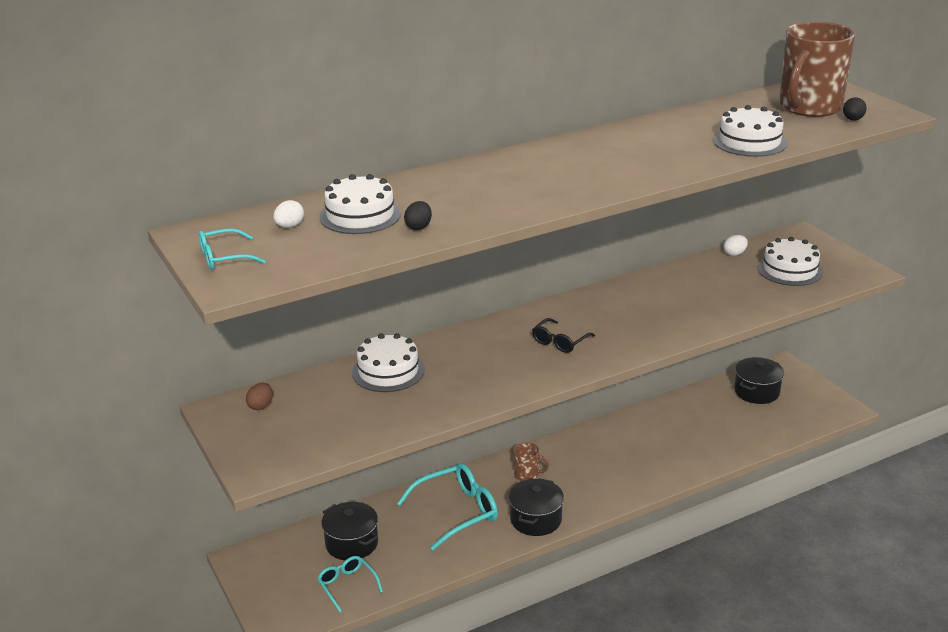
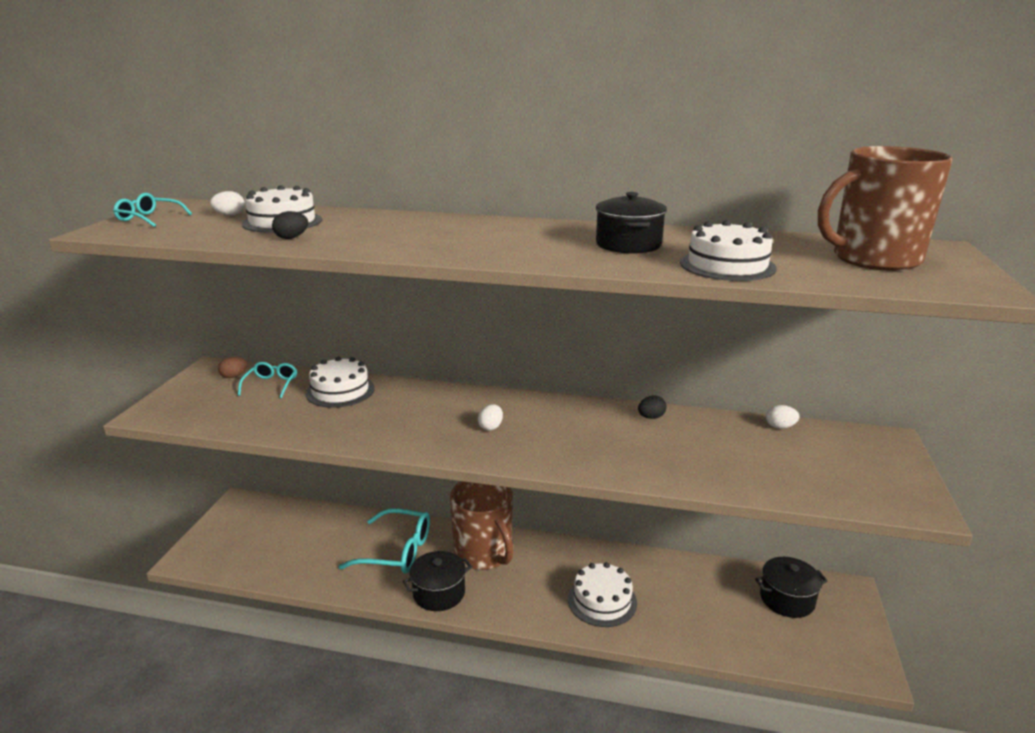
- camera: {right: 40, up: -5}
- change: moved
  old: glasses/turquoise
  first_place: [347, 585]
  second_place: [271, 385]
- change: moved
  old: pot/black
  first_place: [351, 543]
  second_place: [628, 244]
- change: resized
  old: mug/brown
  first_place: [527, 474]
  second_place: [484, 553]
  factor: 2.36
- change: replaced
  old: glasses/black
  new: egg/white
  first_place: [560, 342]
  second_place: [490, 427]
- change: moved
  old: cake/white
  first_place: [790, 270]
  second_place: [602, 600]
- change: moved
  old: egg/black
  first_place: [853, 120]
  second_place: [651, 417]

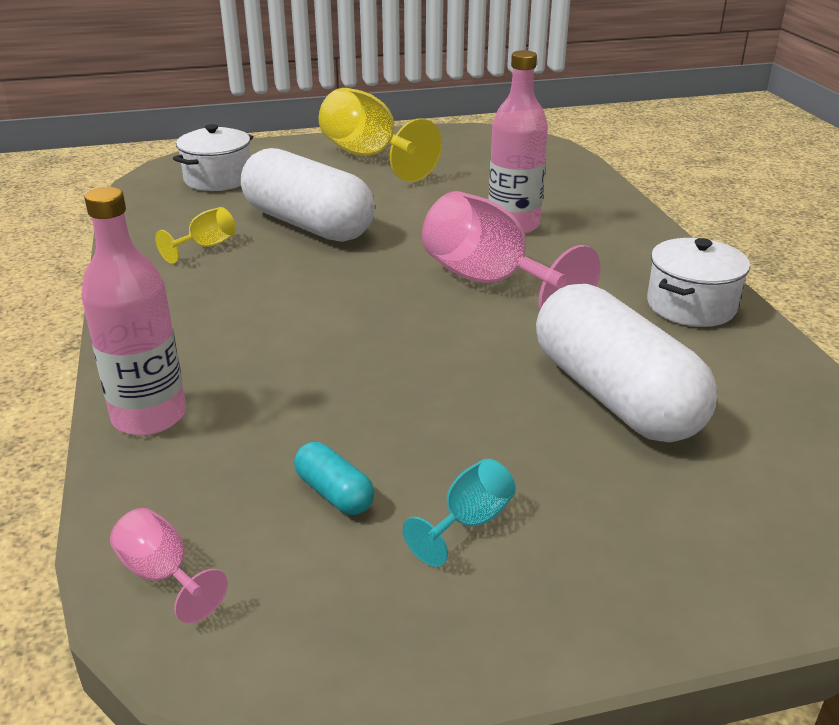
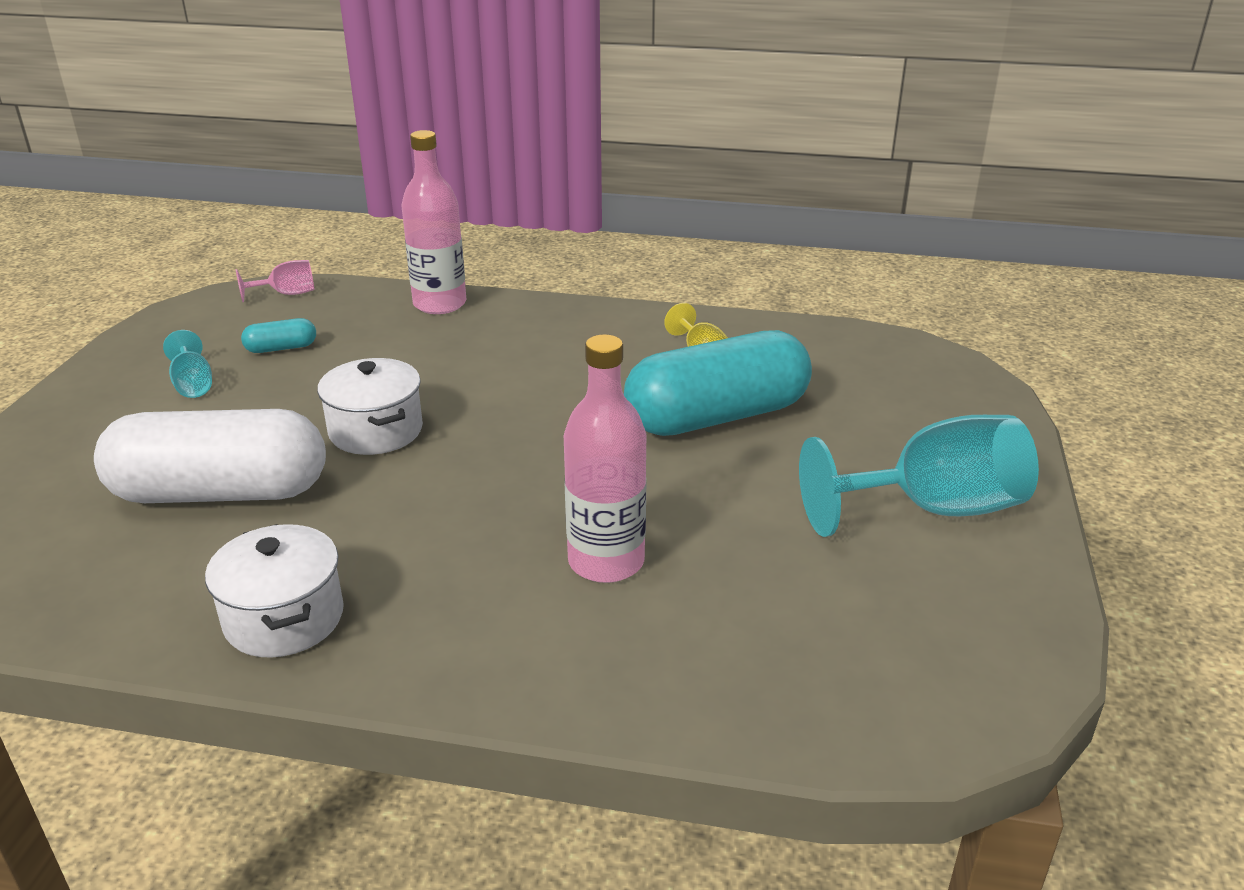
- camera: {right: 115, up: 0}
- change: moved
  old: pot/white
  first_place: [218, 179]
  second_place: [376, 430]
- change: recoloured
  old: capsule/white
  new: capsule/turquoise
  first_place: [308, 224]
  second_place: [716, 416]
- change: recoloured
  old: goblet/yellow
  new: goblet/turquoise
  first_place: [369, 157]
  second_place: [932, 509]
- change: removed
  old: goblet/pink
  first_place: [490, 282]

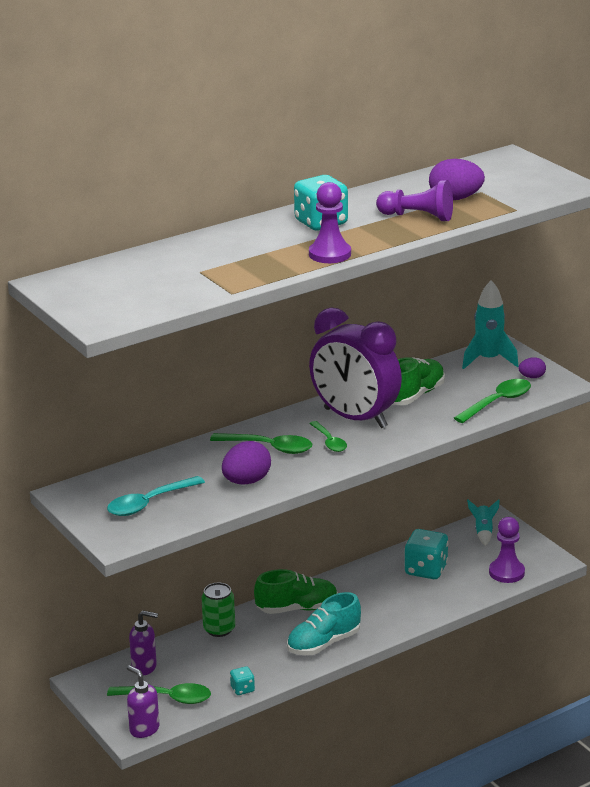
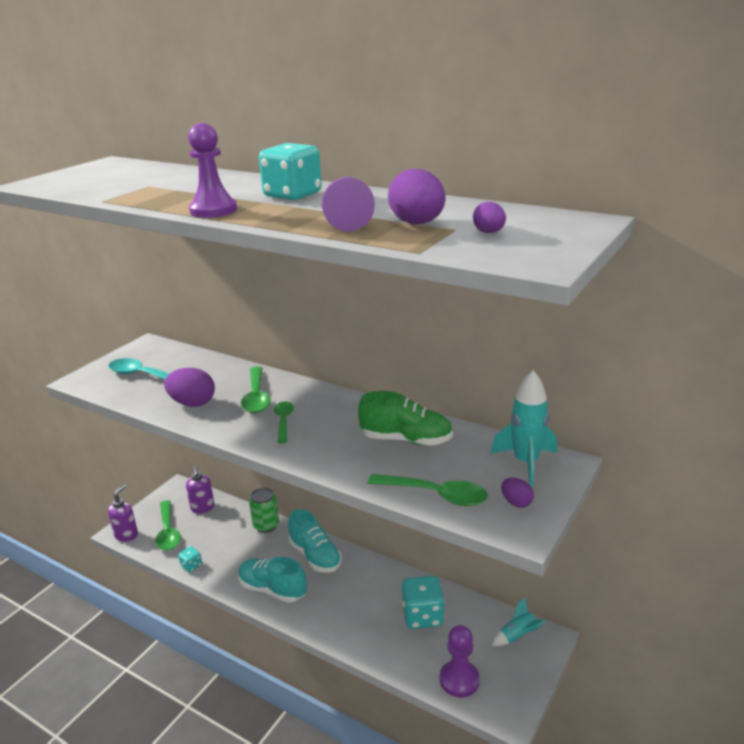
- camera: {right: 65, up: 0}
- change: recoloured
  old: shoe/green
  new: shoe/turquoise
  first_place: [297, 608]
  second_place: [315, 556]
- change: removed
  old: clock/purple
  first_place: [355, 418]
- change: turned
  old: spoon/green
  first_place: [329, 442]
  second_place: [283, 421]
  degrees: 135
- change: added
  new: egg/purple
  second_place: [489, 233]

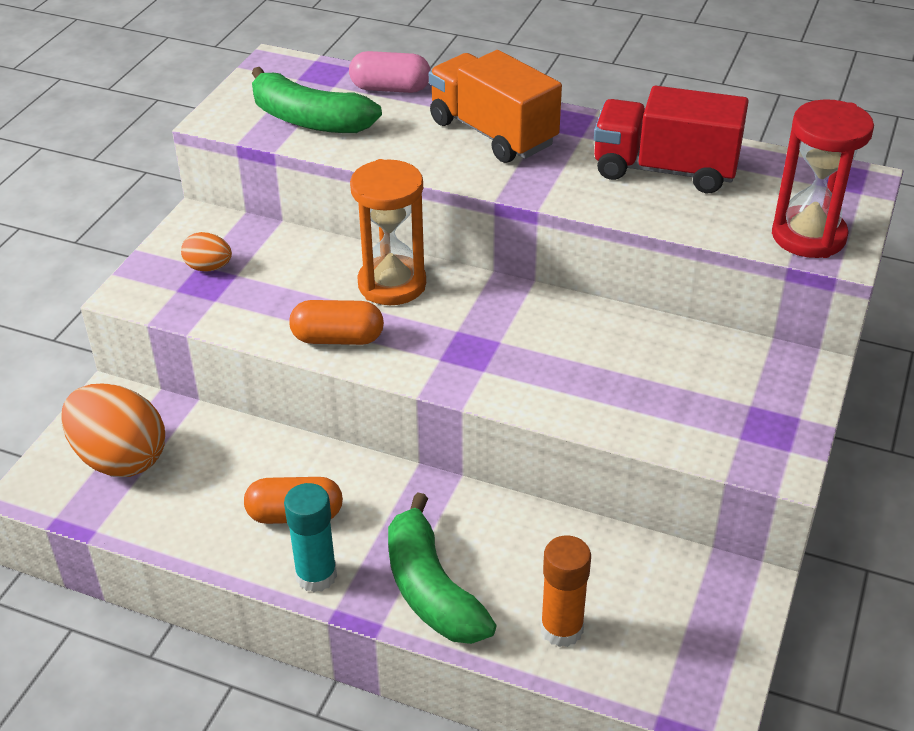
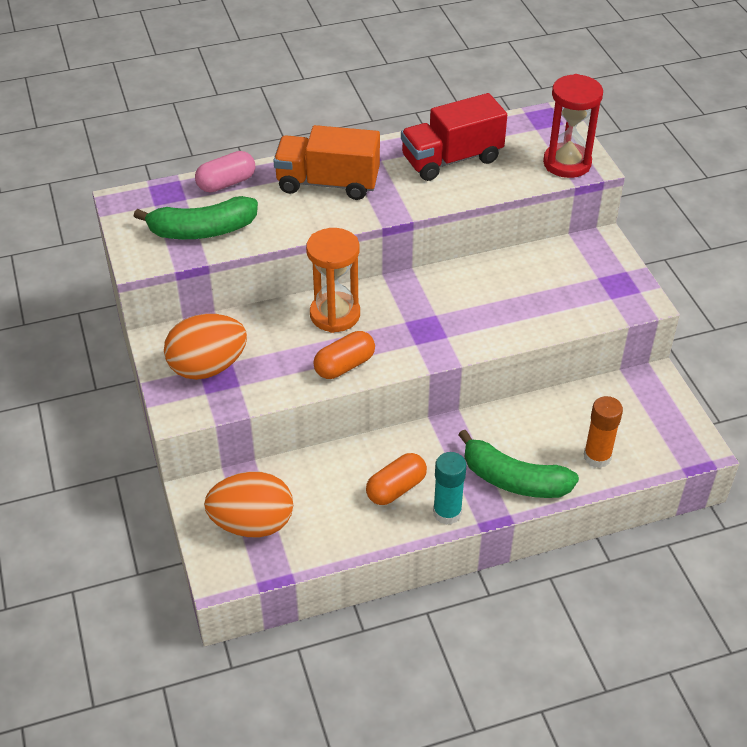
- camera: {right: -40, up: 5}
- change: resized
  old: egg/orange
  first_place: [208, 267]
  second_place: [208, 367]
  factor: 2.05

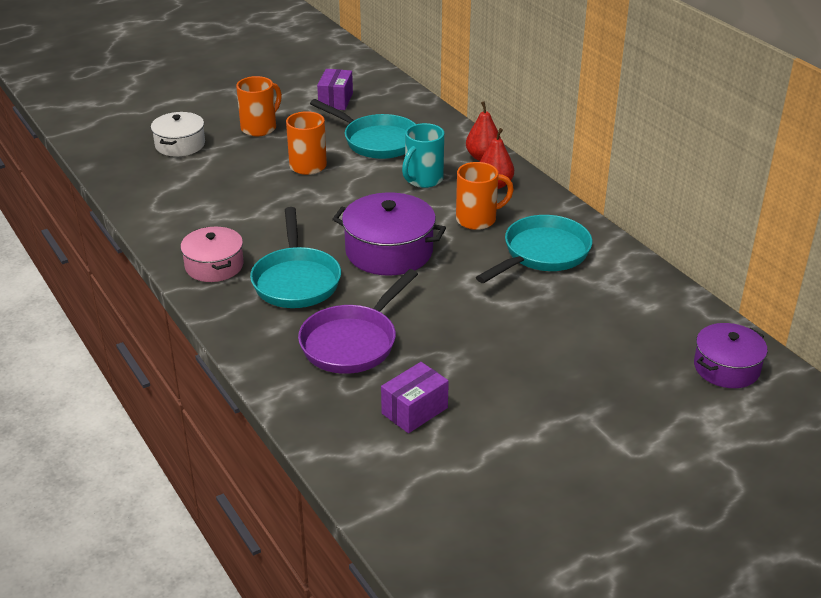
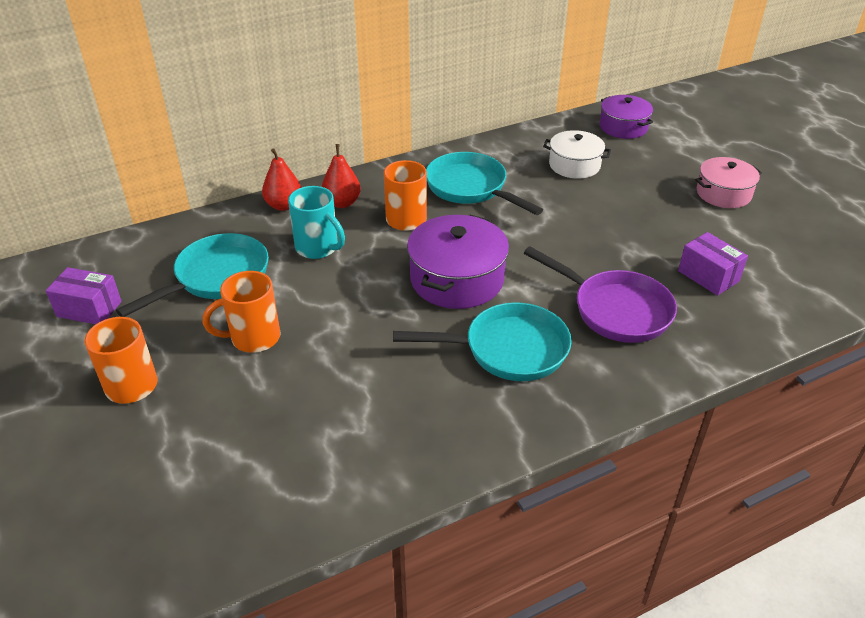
- camera: {right: -85, up: 5}
- change: moved
  old: pot/white
  first_place: [180, 144]
  second_place: [574, 165]
- change: moved
  old: pot/pink
  first_place: [214, 266]
  second_place: [723, 193]

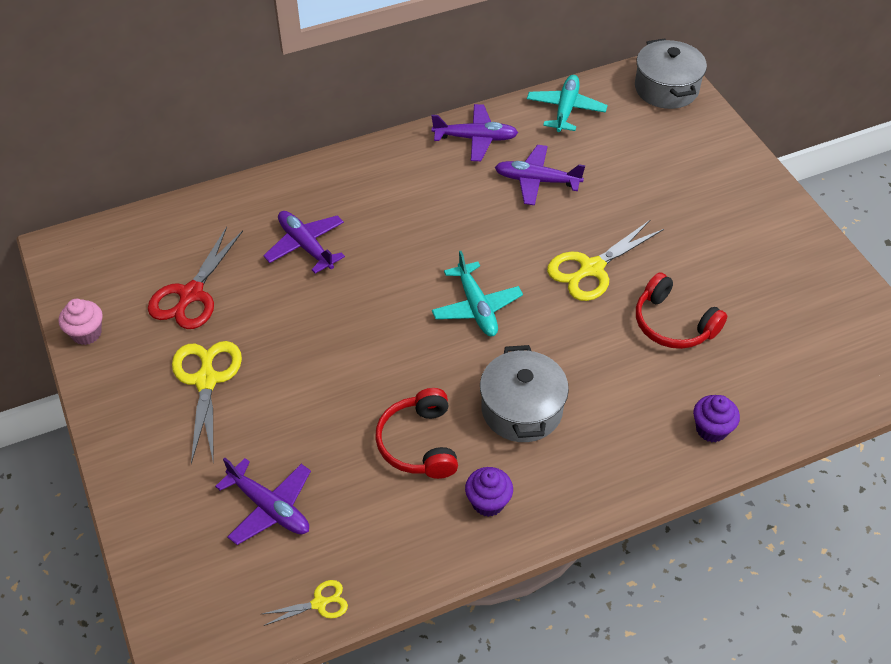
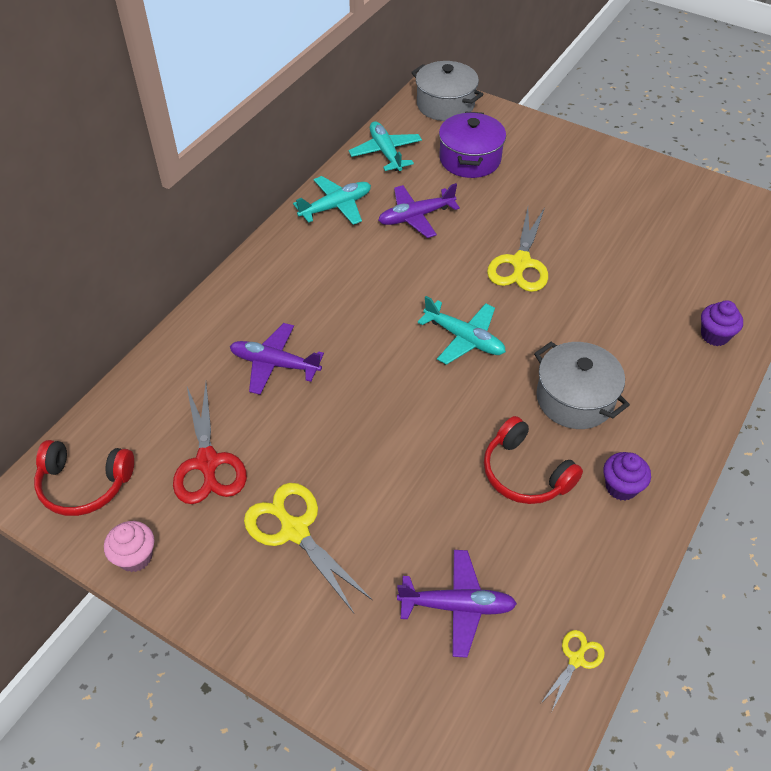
- camera: {right: -35, up: 0}
- change: recoloured
  old: plane/purple
  new: plane/turquoise
  first_place: [475, 138]
  second_place: [336, 206]
- change: moved
  old: headphones/red
  first_place: [673, 324]
  second_place: [84, 484]
- change: added
  new: pot/purple
  second_place: [470, 159]

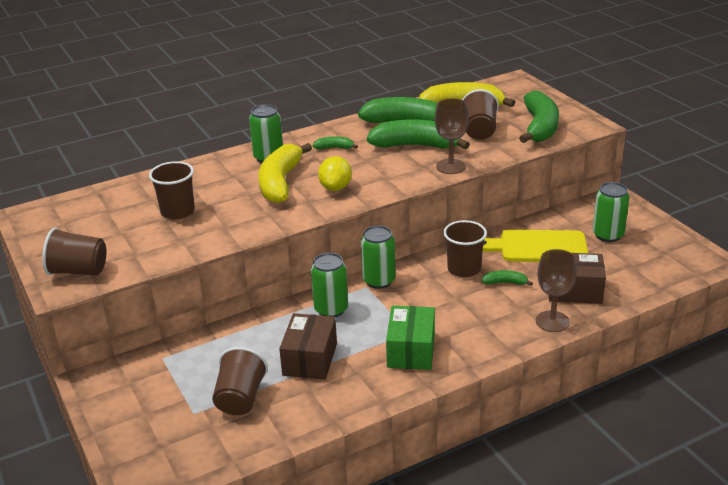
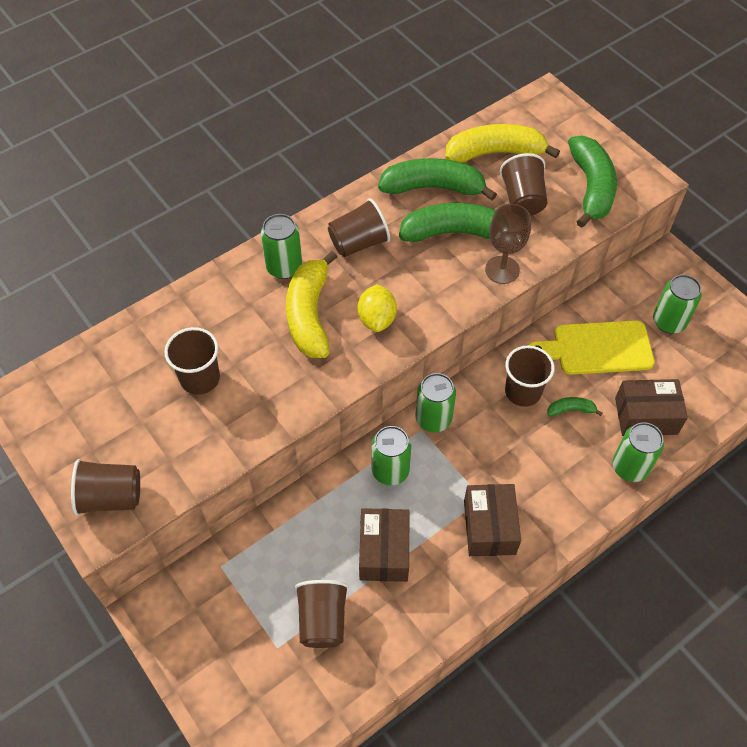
- camera: {right: -10, up: 25}
- change: replaced
  old: banana/green
  new: cup/brown
  first_place: [334, 148]
  second_place: [358, 243]
- change: recoloured
  old: box/green
  new: box/brown
  first_place: [411, 350]
  second_place: [489, 527]
- change: replaced
  old: goblet/brown
  new: can/green
  first_place: [552, 321]
  second_place: [630, 467]

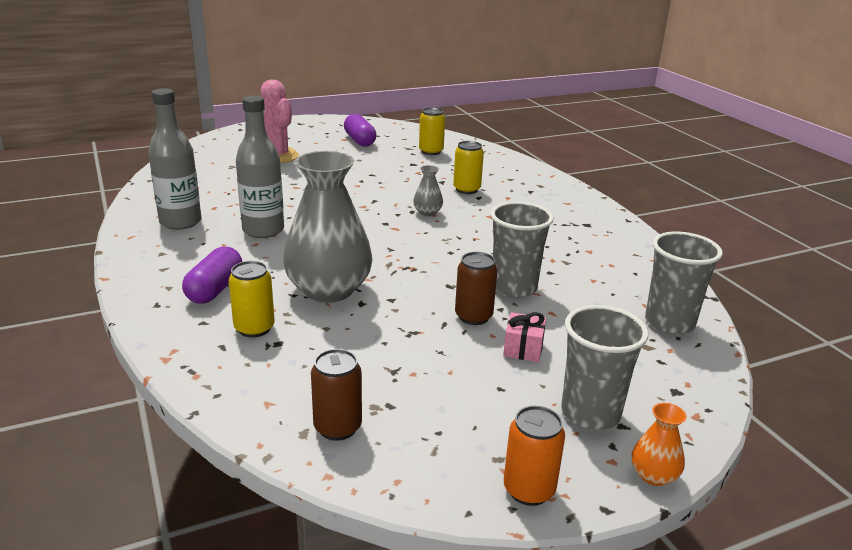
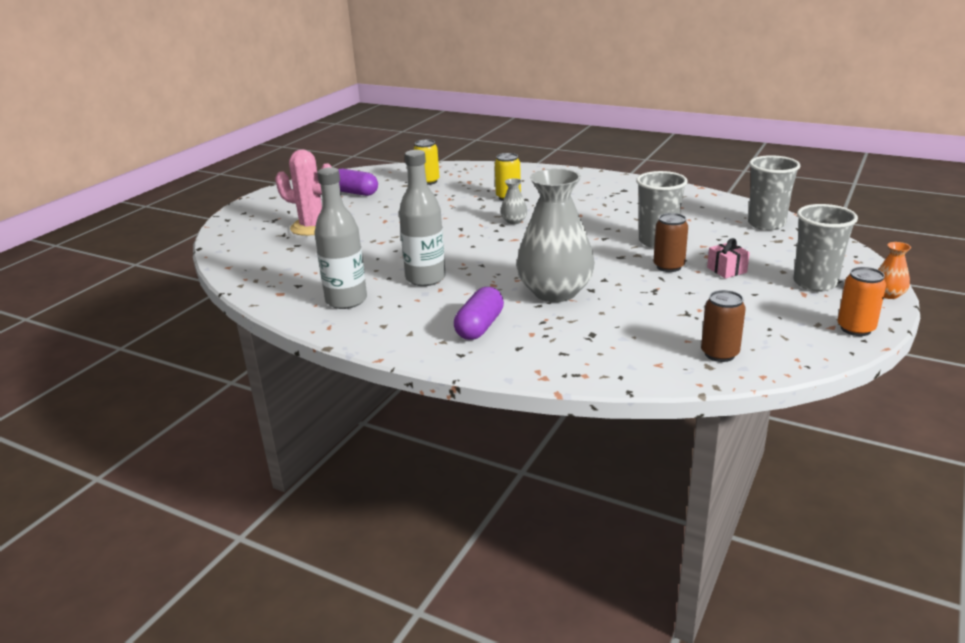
- camera: {right: -35, up: 0}
- change: turned
  old: capsule/purple
  first_place: [215, 289]
  second_place: [479, 327]
  degrees: 45
- change: removed
  old: can/yellow
  first_place: [254, 328]

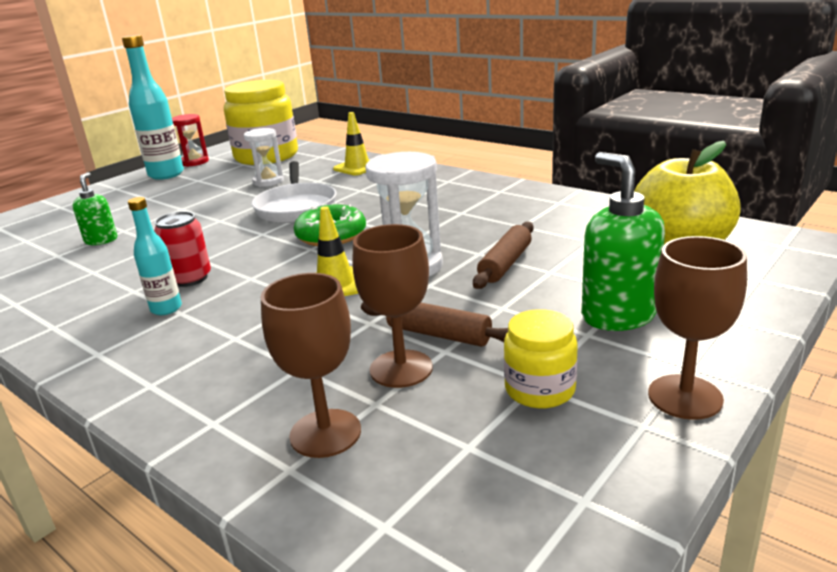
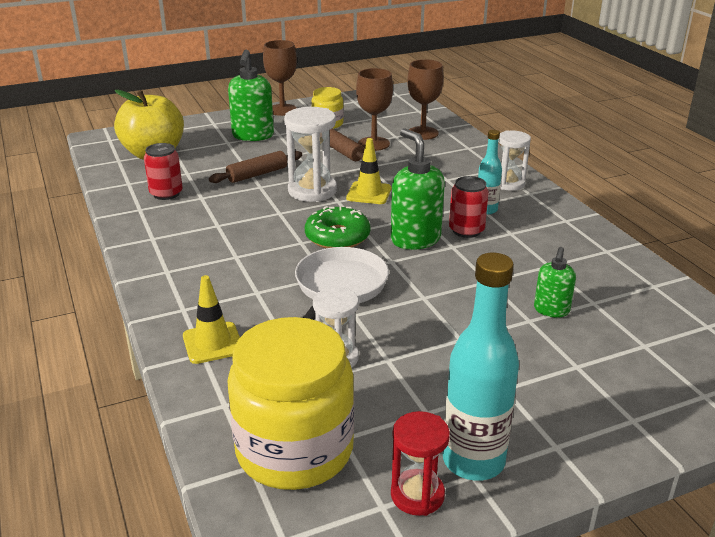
- camera: {right: -155, up: 5}
- change: added
  new: can/red
  second_place: [166, 193]
- change: added
  new: soap dispenser/green
  second_place: [415, 239]
- change: added
  new: hourglass/white
  second_place: [509, 184]

